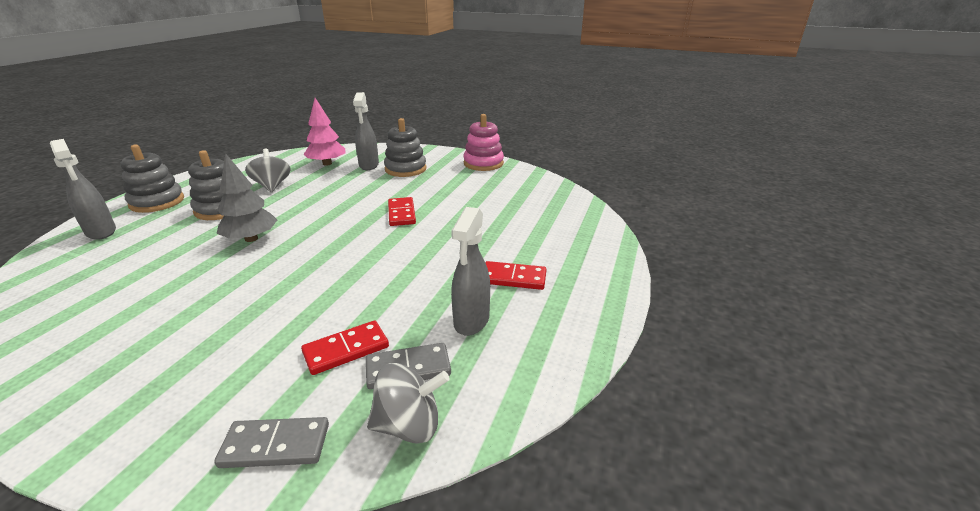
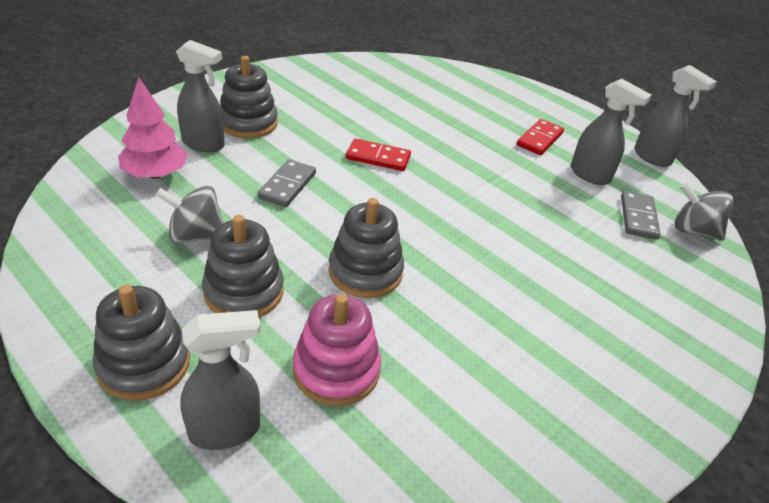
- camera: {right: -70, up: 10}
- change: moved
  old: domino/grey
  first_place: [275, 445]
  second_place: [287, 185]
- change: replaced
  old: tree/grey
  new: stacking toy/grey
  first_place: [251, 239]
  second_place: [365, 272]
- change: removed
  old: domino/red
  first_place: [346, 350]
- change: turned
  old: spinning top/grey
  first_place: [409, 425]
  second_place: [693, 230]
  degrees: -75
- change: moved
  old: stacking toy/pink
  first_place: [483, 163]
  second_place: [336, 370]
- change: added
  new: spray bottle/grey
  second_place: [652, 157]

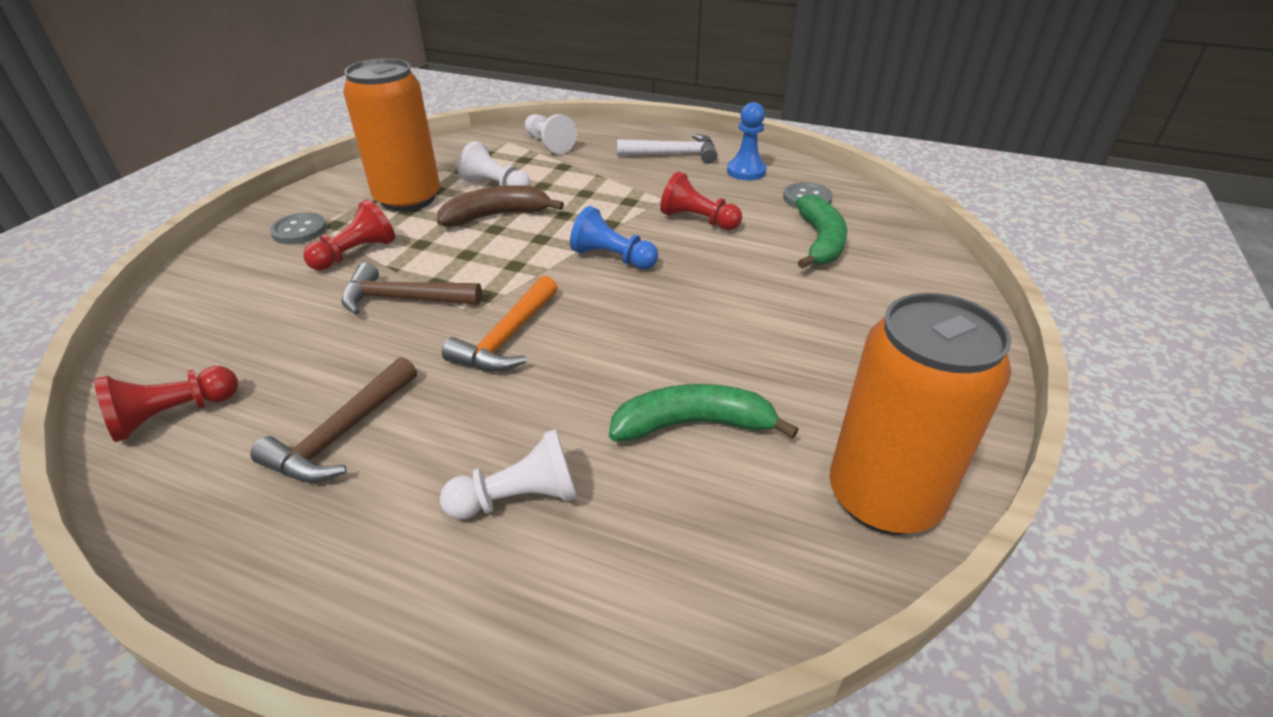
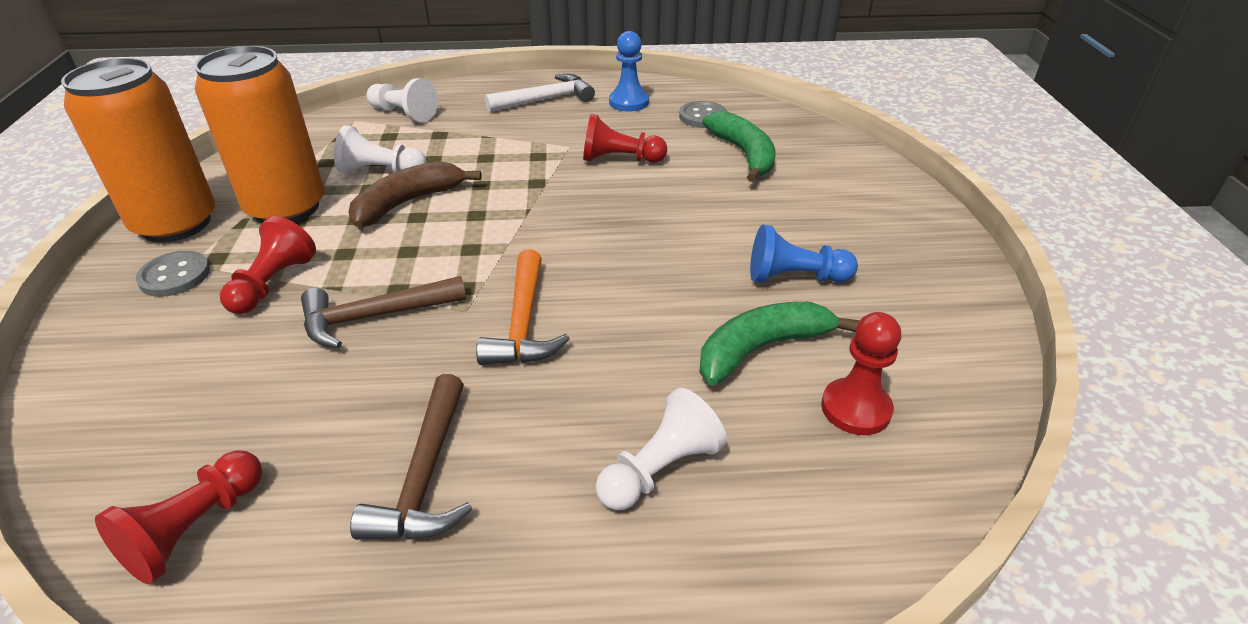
- camera: {right: -25, up: 0}
- change: moved
  old: pawn/blue
  first_place: [612, 258]
  second_place: [795, 277]
- change: moved
  old: can/orange
  first_place: [883, 497]
  second_place: [176, 224]
- change: added
  new: pawn/red
  second_place: [856, 408]

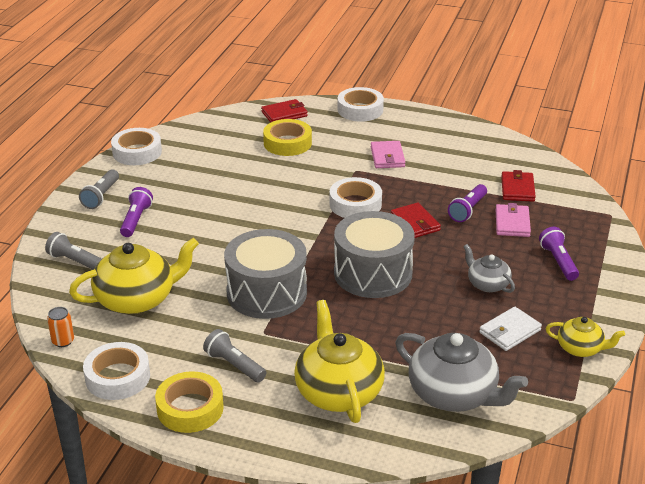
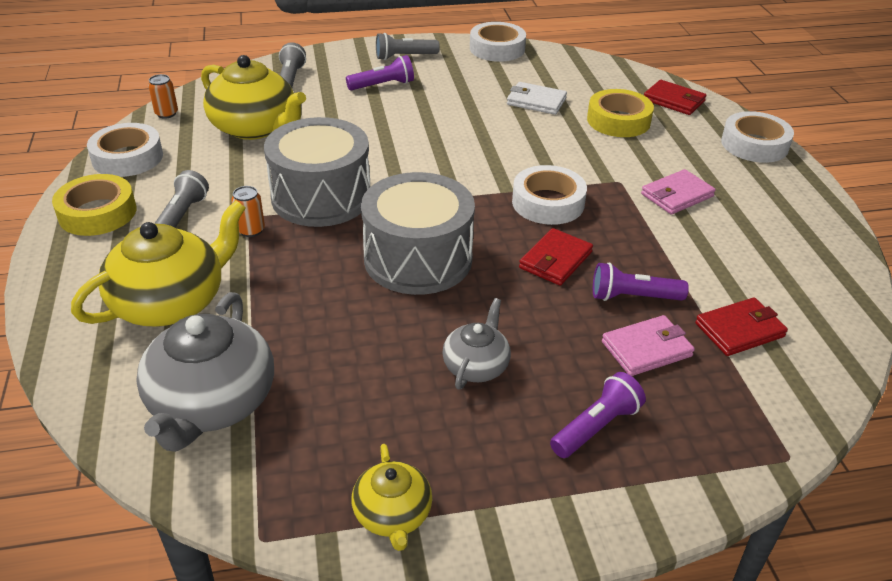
- camera: {right: 60, up: 5}
- change: moved
  old: wallet/white
  first_place: [509, 331]
  second_place: [536, 101]
- change: added
  new: can/orange
  second_place: [251, 230]

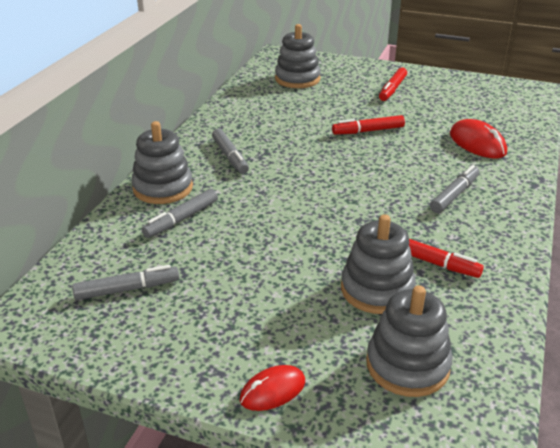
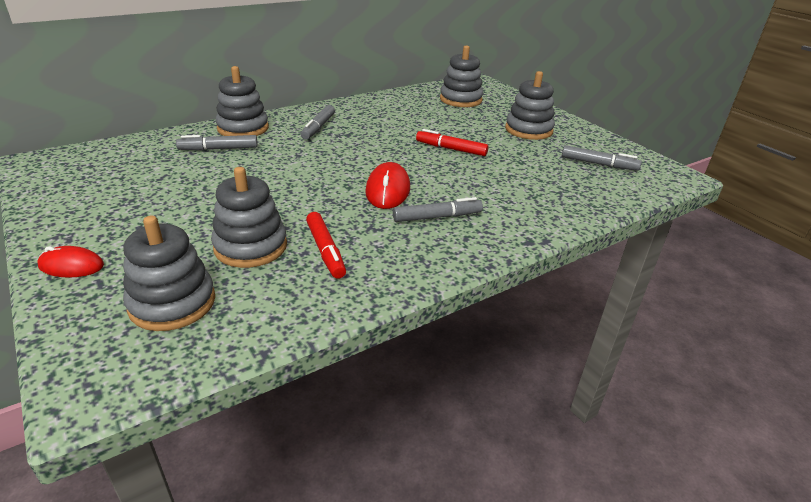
- camera: {right: 35, up: 0}
- change: moved
  old: marker/grey
  first_place: [127, 289]
  second_place: [598, 164]
- change: replaced
  old: marker/red
  new: stacking toy/grey
  first_place: [392, 89]
  second_place: [528, 130]
- change: moved
  old: mouse/red
  first_place: [477, 143]
  second_place: [388, 190]

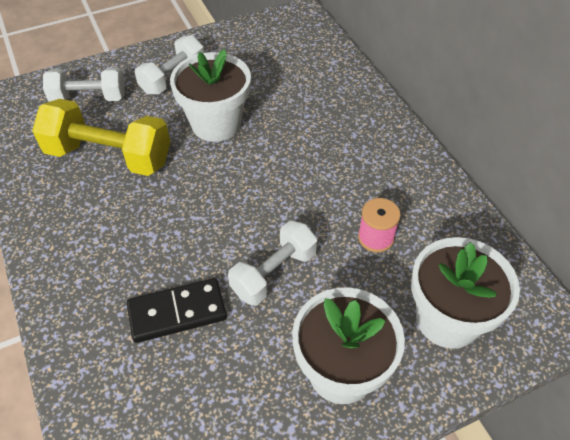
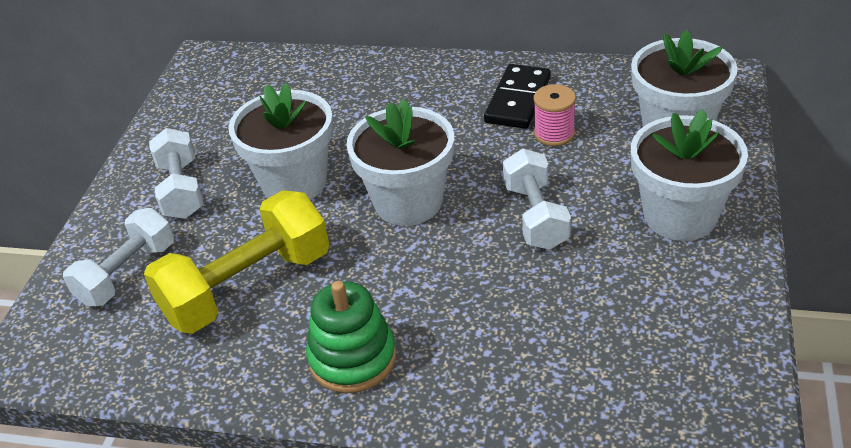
- camera: {right: -50, up: -10}
- change: moved
  old: domino/black
  first_place: [177, 312]
  second_place: [517, 100]
- change: added
  new: stacking toy/green
  second_place: [352, 358]
- change: added
  new: flower pot/white
  second_place: [408, 202]

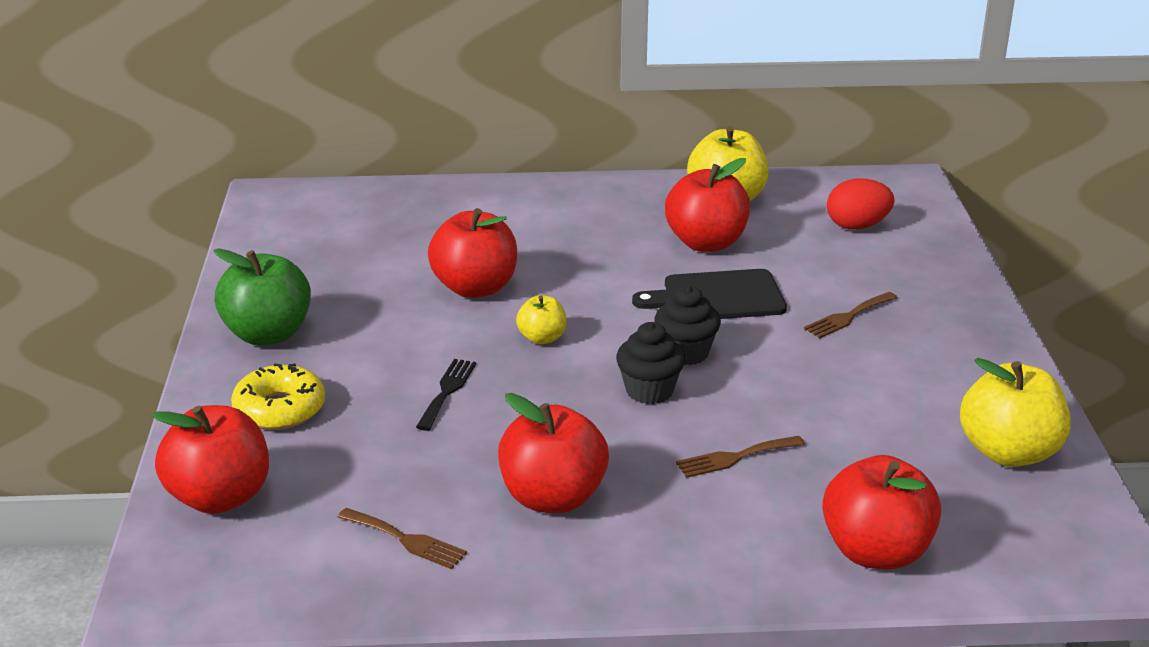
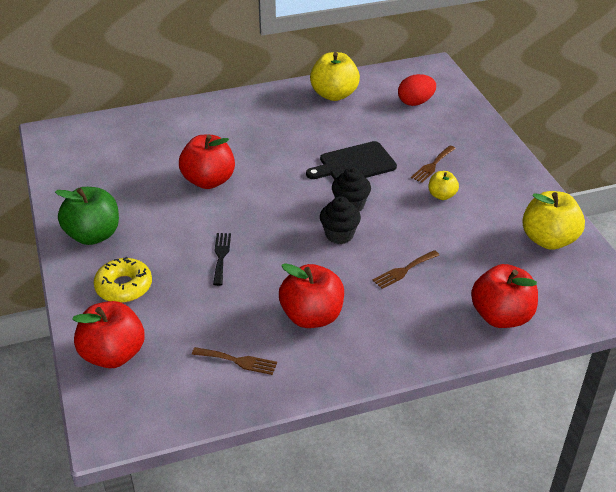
- camera: {right: -15, up: 10}
- change: moved
  old: apple/yellow
  first_place: [542, 338]
  second_place: [442, 195]
- change: removed
  old: apple/red
  first_place: [706, 243]

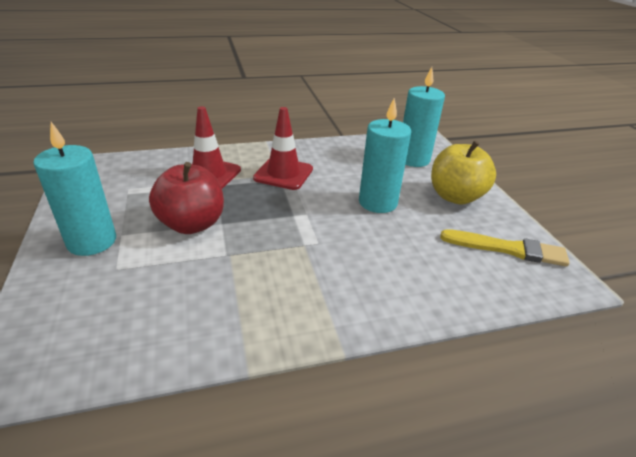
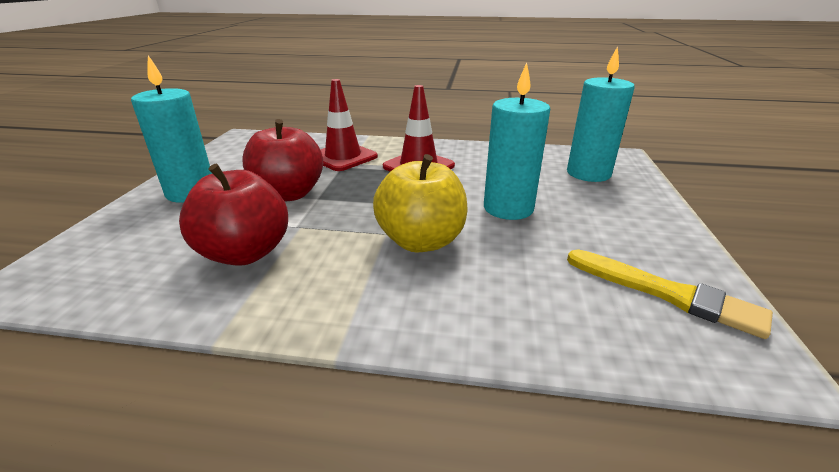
- camera: {right: 25, up: -5}
- change: moved
  old: apple/yellow
  first_place: [455, 196]
  second_place: [421, 241]
- change: added
  new: apple/red
  second_place: [245, 253]

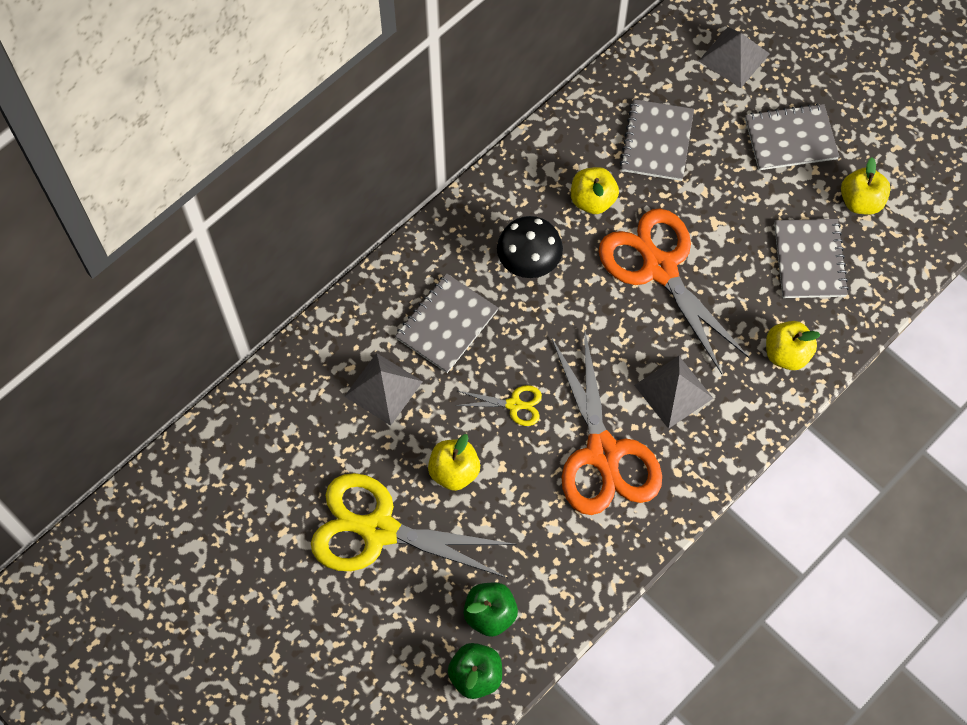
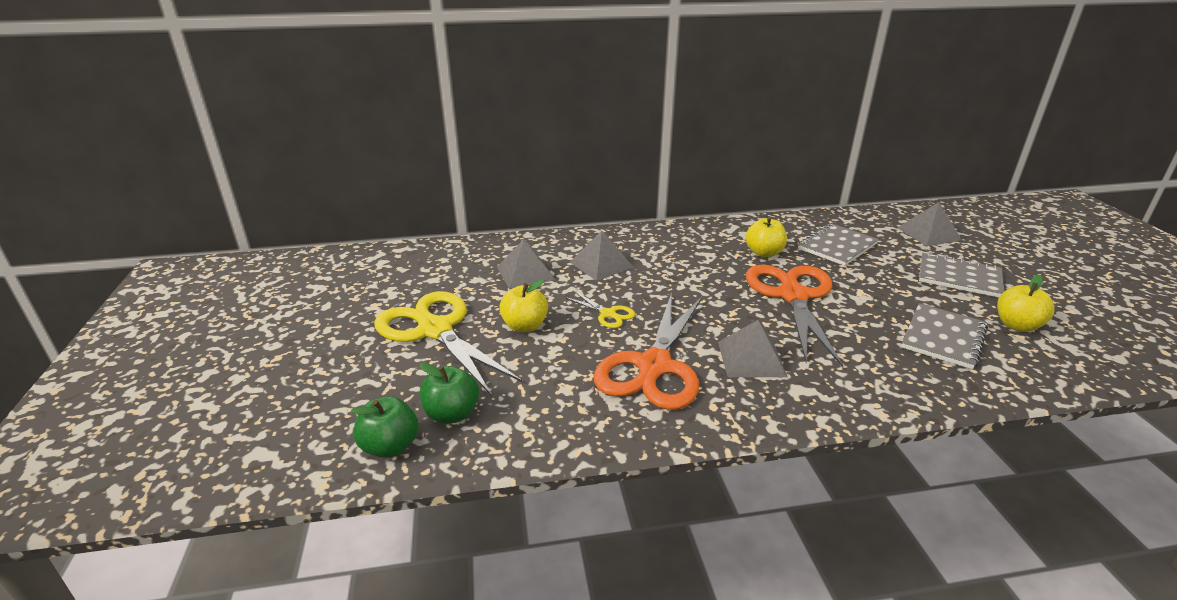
- camera: {right: 35, up: -35}
- change: replaced
  old: notebook/grey
  new: pyramid/grey
  first_place: [446, 324]
  second_place: [601, 264]
- change: removed
  old: mushroom/black
  first_place: [528, 263]
- change: removed
  old: apple/yellow
  first_place: [786, 354]

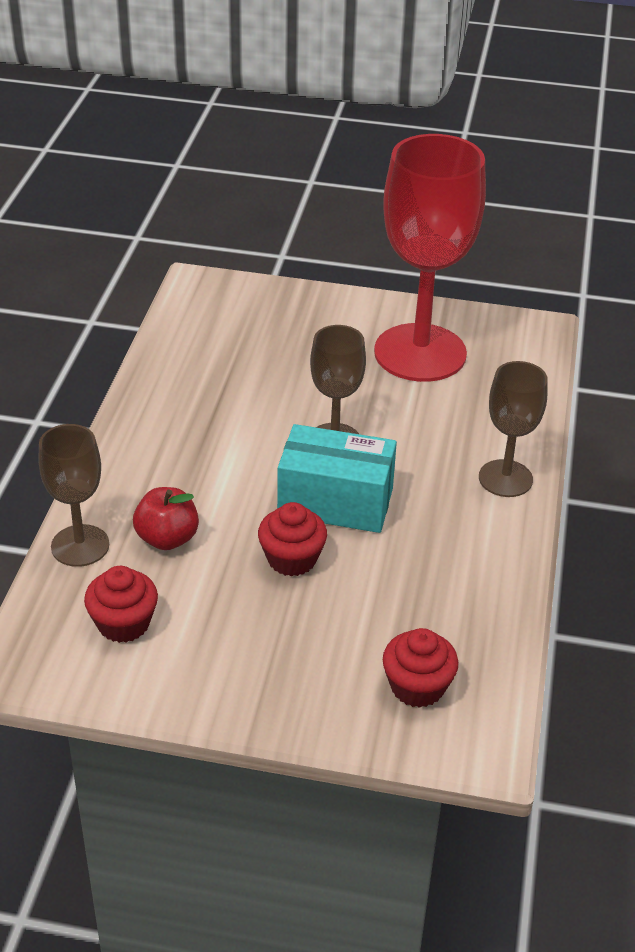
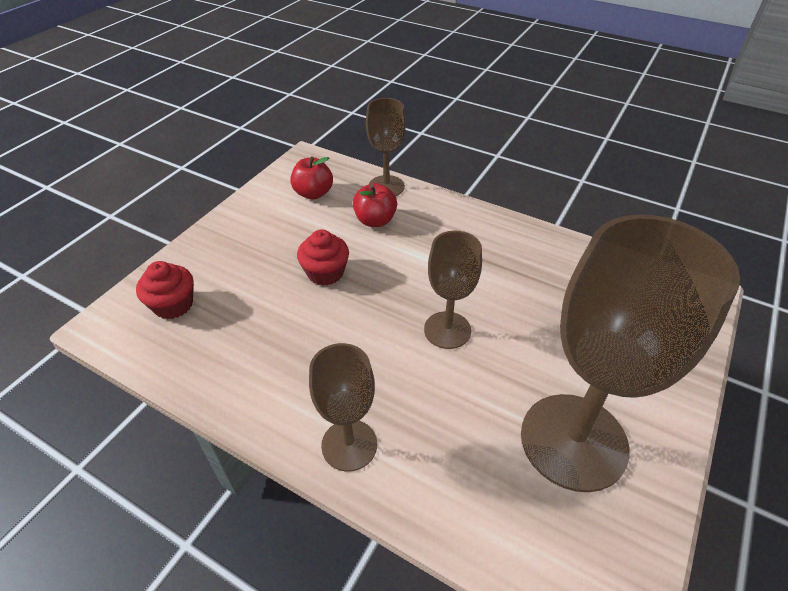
- camera: {right: 110, up: 5}
- change: replaced
  old: cupcake/red
  new: apple/red
  first_place: [123, 623]
  second_place: [313, 193]
- change: removed
  old: box/turquoise
  first_place: [335, 502]
- change: recoloured
  old: goblet/red
  new: goblet/brown
  first_place: [420, 353]
  second_place: [573, 441]

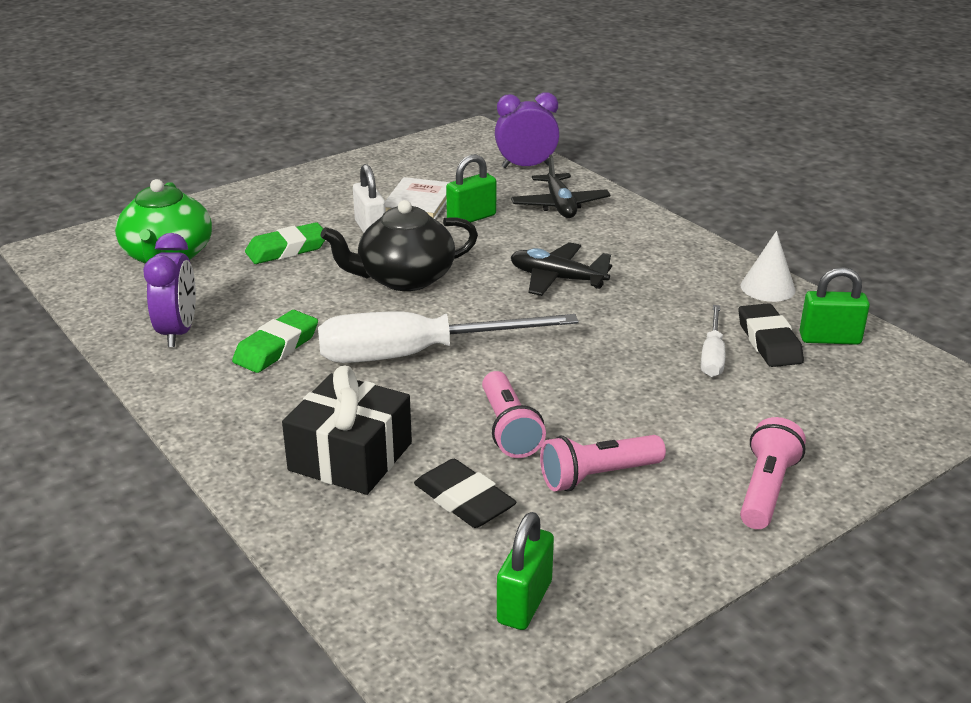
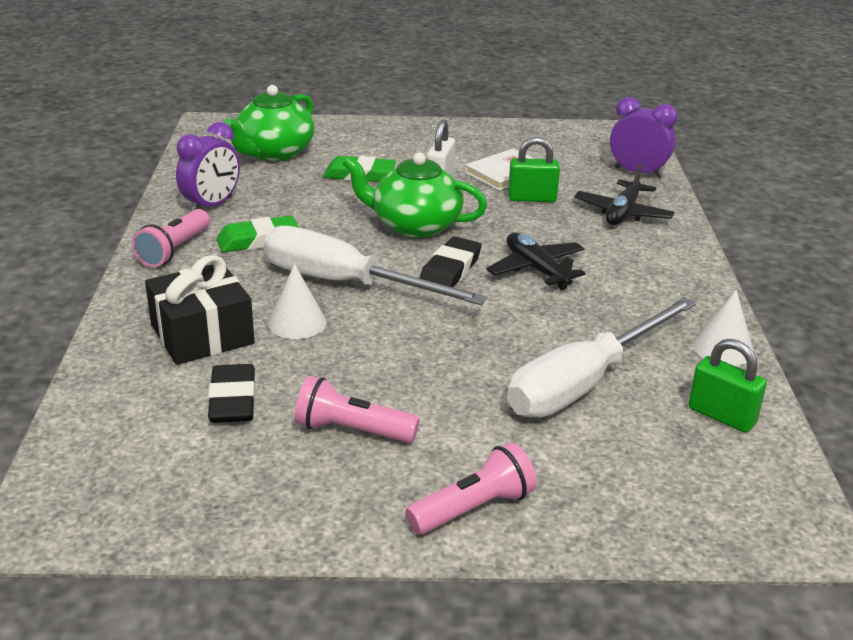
- camera: {right: 35, up: 0}
- change: recoloured
  old: teapot/black
  new: teapot/green
  first_place: [404, 278]
  second_place: [415, 225]
- change: moved
  old: flashlight/pink
  first_place: [509, 429]
  second_place: [174, 250]
- change: removed
  old: padlock/green
  first_place: [524, 602]
- change: resized
  old: screwdriver/white
  first_place: [712, 355]
  second_place: [584, 383]
  factor: 2.06
- change: moved
  old: eraser/black
  first_place: [769, 341]
  second_place: [450, 270]
- change: added
  new: cone/white
  second_place: [297, 323]

